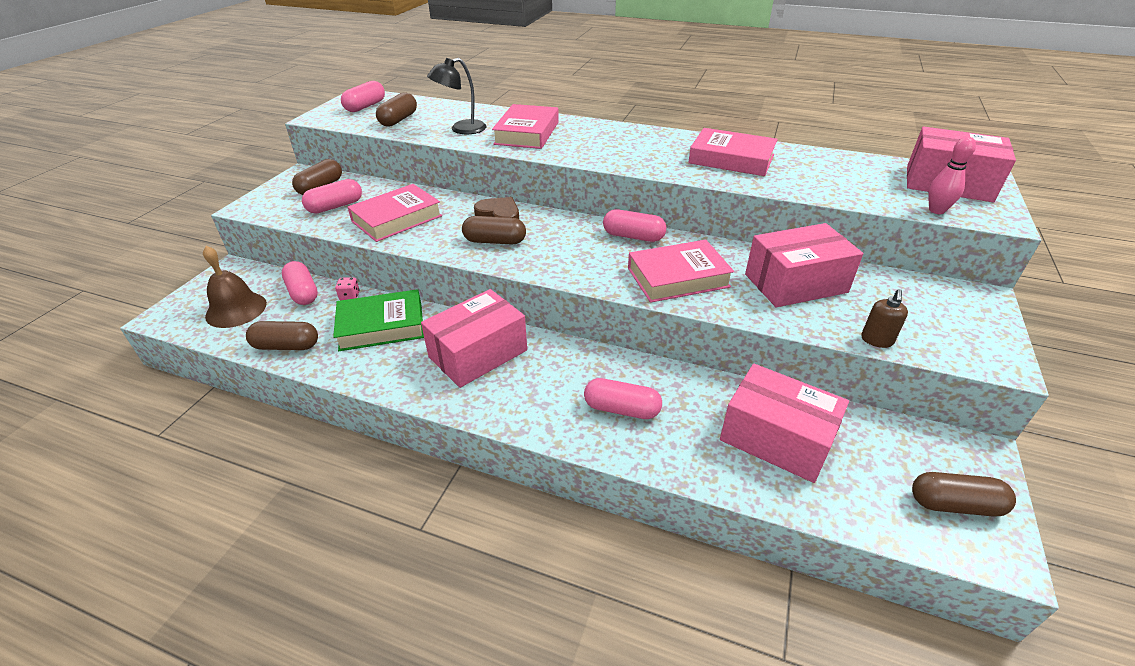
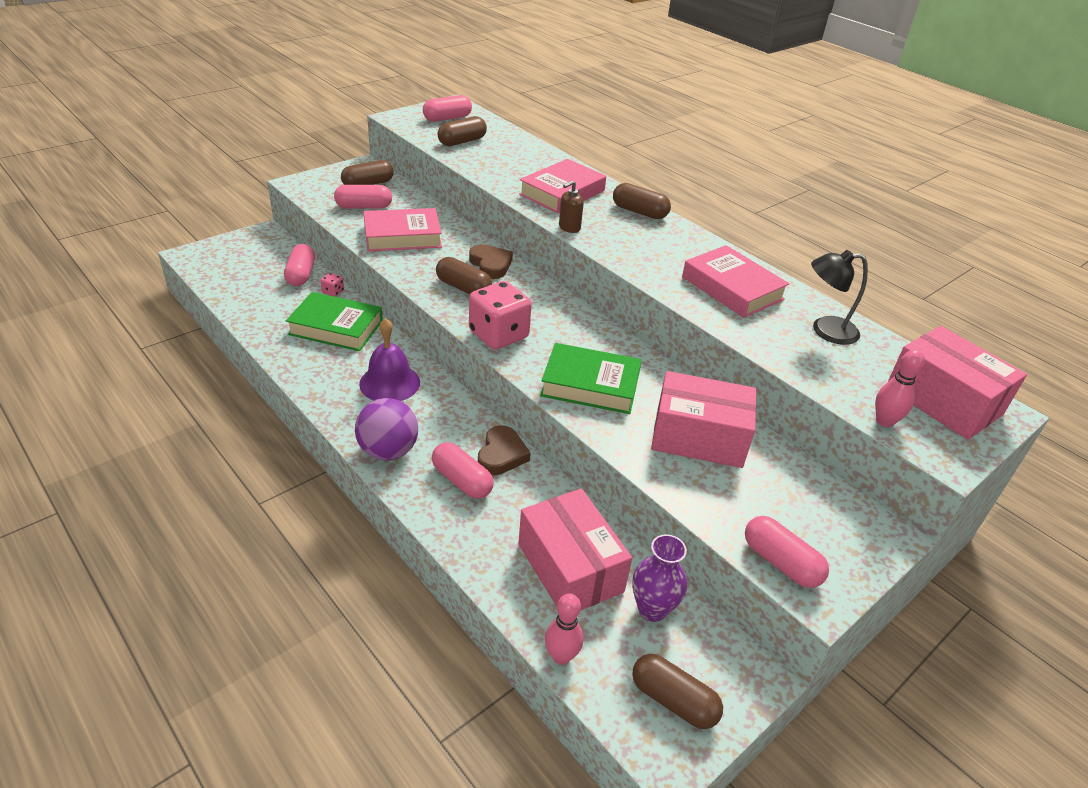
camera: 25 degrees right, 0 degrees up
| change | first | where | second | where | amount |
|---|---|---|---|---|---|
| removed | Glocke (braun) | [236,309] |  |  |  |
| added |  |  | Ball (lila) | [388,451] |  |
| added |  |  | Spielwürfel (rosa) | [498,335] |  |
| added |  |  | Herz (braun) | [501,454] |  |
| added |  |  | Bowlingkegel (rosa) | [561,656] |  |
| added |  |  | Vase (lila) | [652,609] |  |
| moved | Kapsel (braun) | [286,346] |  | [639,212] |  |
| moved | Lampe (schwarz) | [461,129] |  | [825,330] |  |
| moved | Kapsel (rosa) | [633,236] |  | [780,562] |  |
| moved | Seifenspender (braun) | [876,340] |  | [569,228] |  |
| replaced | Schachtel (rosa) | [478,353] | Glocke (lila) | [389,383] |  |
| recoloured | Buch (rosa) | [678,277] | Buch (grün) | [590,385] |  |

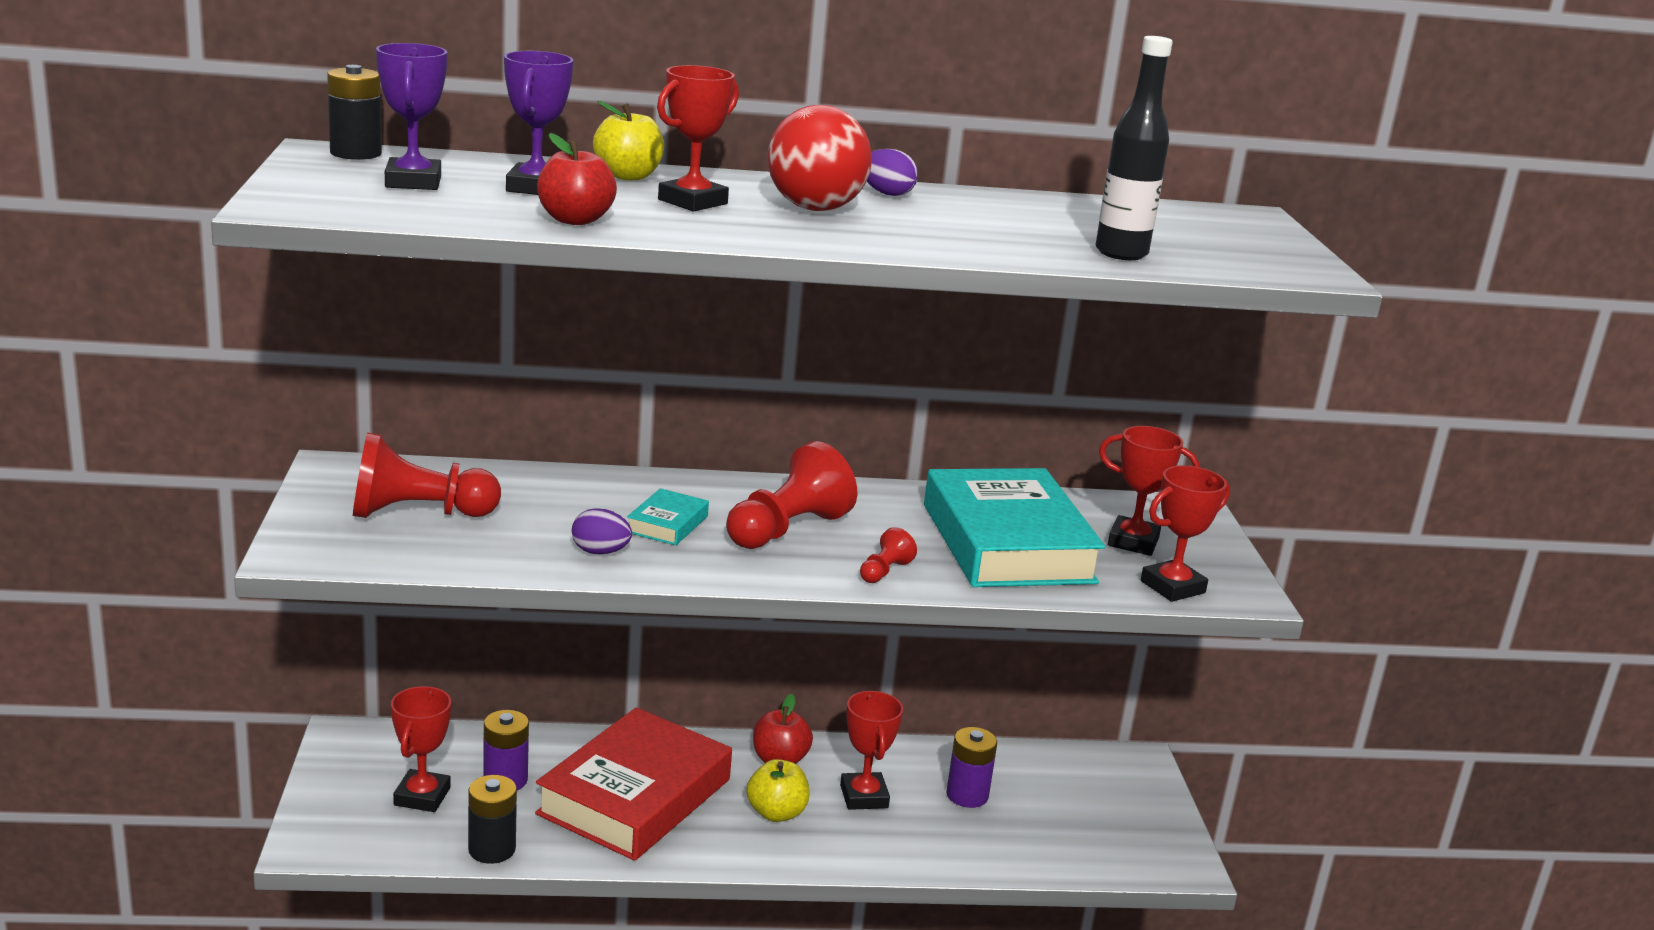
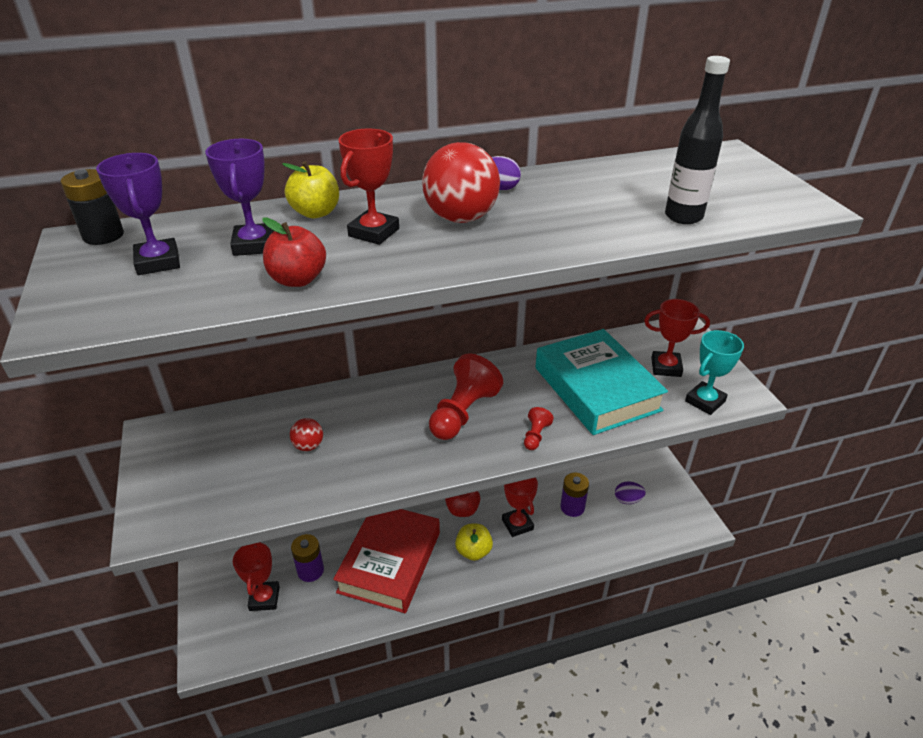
camera: 10 degrees left, 15 degrees up
| change | first | where | second | where | amount |
|---|---|---|---|---|---|
| removed | Bauer (rot) | [418,513] |  |  |  |
| removed | Batterie (schwarz) | [492,849] |  |  |  |
| removed | Buch (türkis) | [667,524] |  |  |  |
| added |  |  | Ball (rot) | [308,446] |  |
| moved | Ei (lila) | [600,552] |  | [627,500] |  |
| recoloured | Pokal (rot) | [1172,587] | Pokal (türkis) | [705,401] |  |

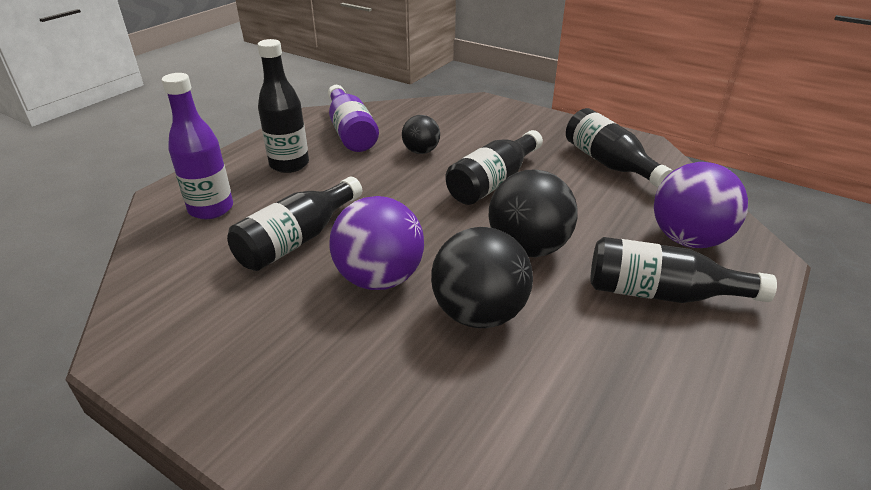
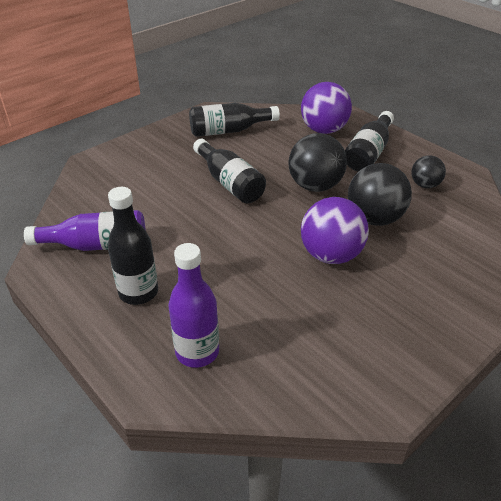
camera: 75 degrees left, 5 degrees up
| change | first | where | second | where | amount |
|---|---|---|---|---|---|
| removed | Flasche (schwarz) | [297,240] |  |  |  |
| moved | Ball (schwarz) | [421,151] |  | [425,185] |  |

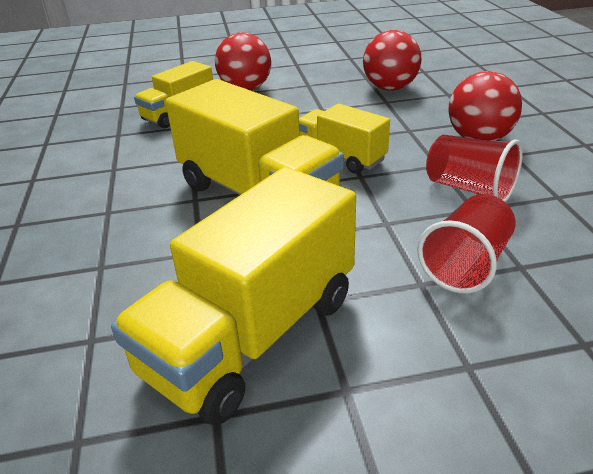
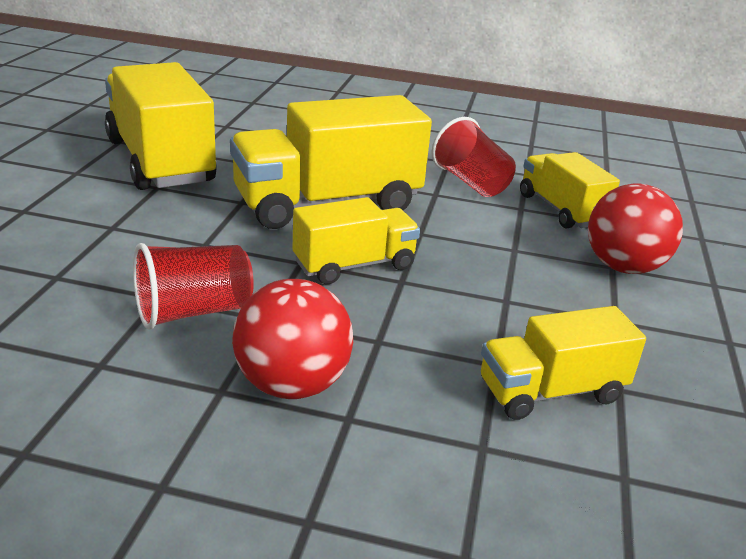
camera: 110 degrees right, 5 degrees down
| change | first | where | second | where | amount |
|---|---|---|---|---|---|
| moved | Becher (rot) | [466,264] |  | [471,183] |  |
| replaced | Ball (rot) | [390,88] | Lastwagen (gelb) | [551,391] |  |

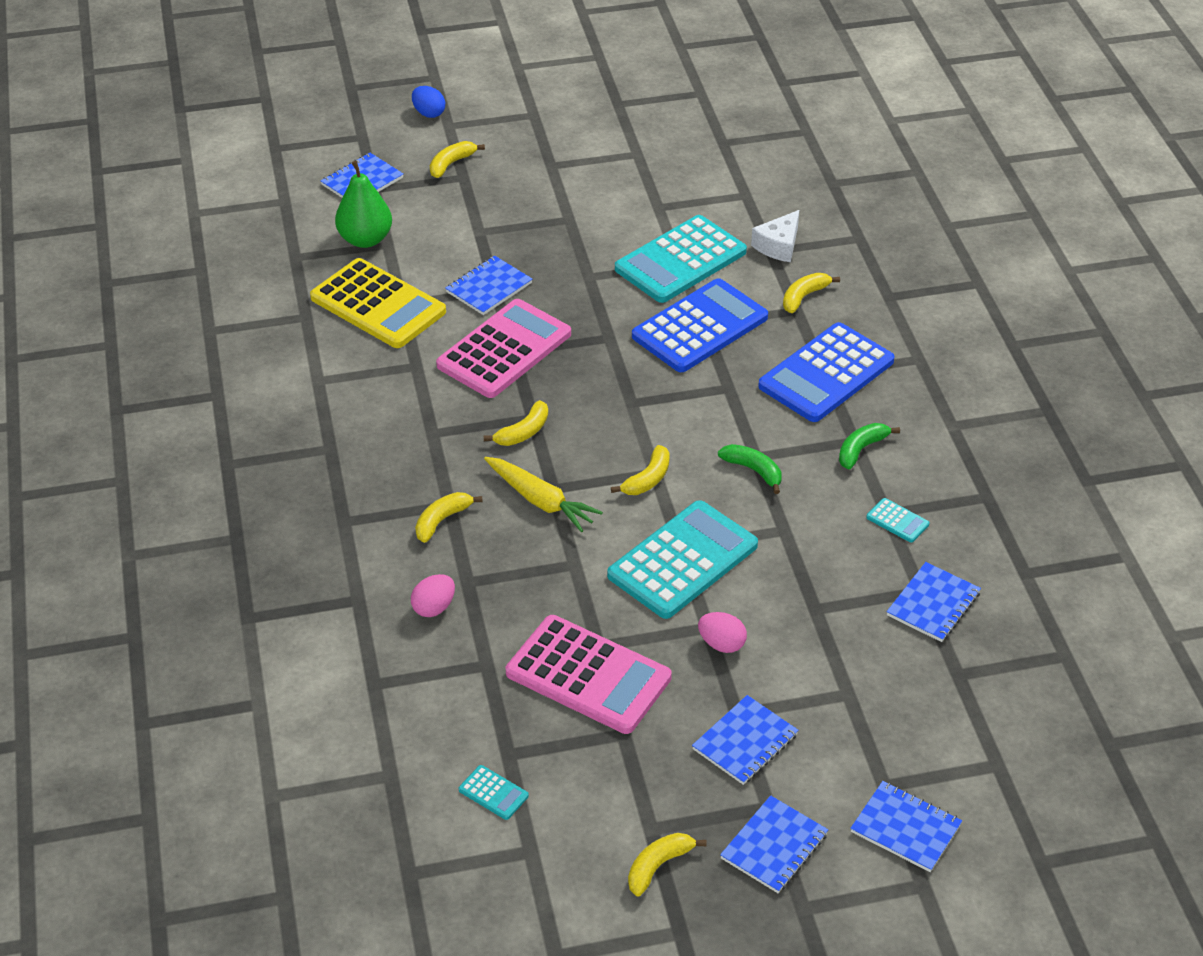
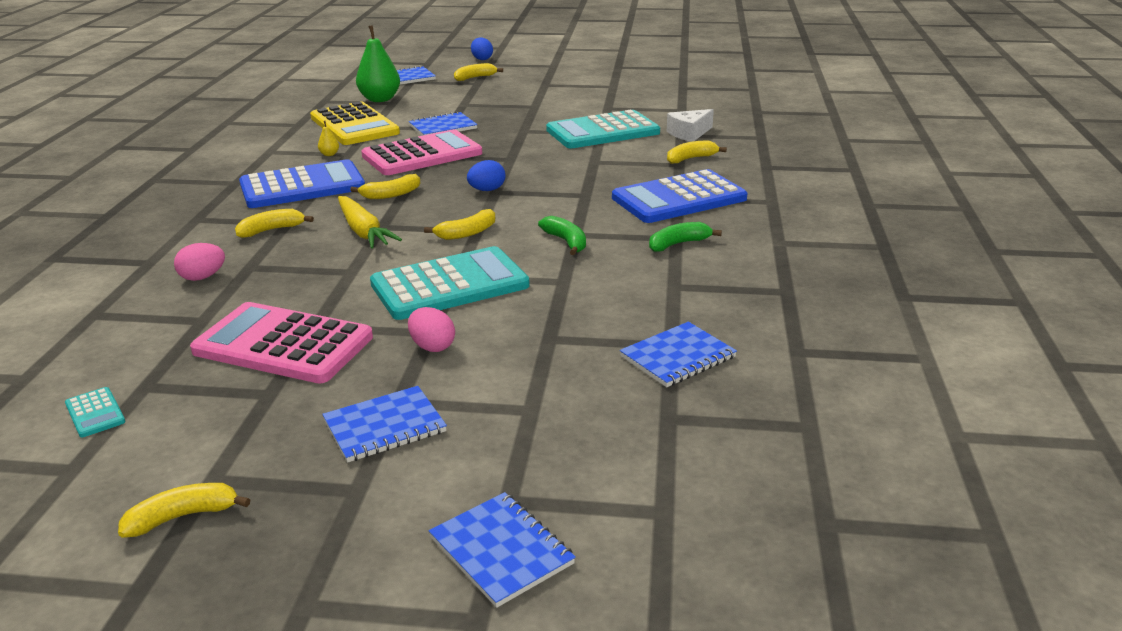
camera: 20 degrees right, 15 degrees down
| change | first | where | second | where | amount |
|---|---|---|---|---|---|
| removed | Notizbuch (blau) | [774,846] |  |  |  |
| removed | Taschenrechner (türkis) | [897,521] |  |  |  |
| added |  |  | Birne (gelb) | [329,154] |  |
| added |  |  | Ei (blau) | [487,190] |  |
| moved | Taschenrechner (blau) | [700,327] |  | [302,186] |  |
| turned | Taschenrechner (rosa) | [588,675] |  | [283,344] | 150 degrees clockwise |

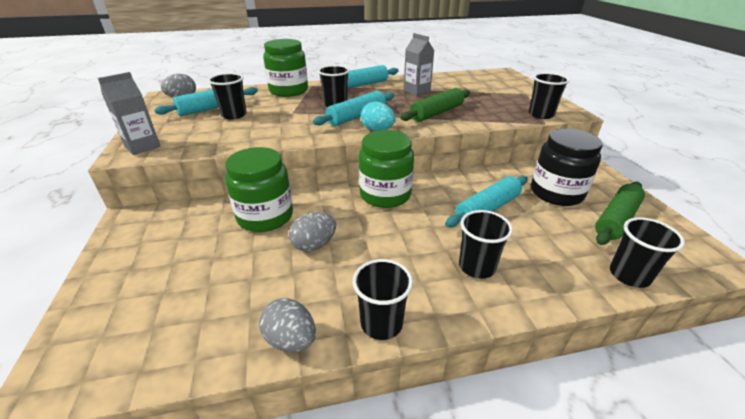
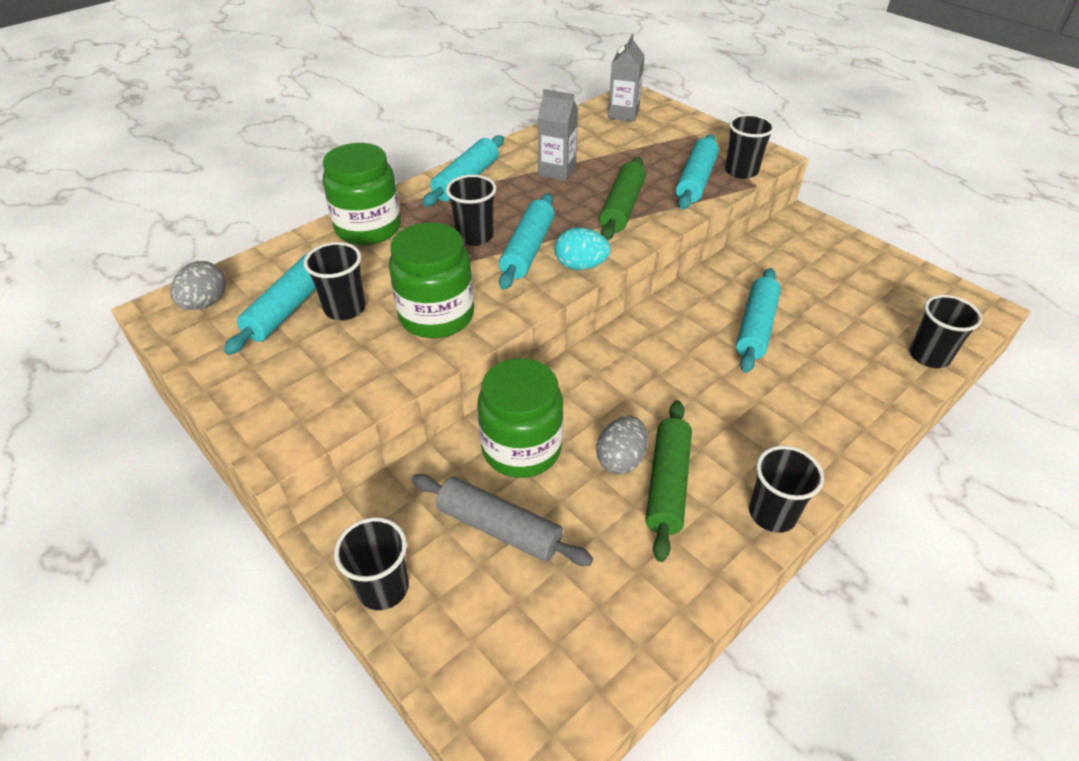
camera: 30 degrees left, 10 degrees up
| change | first | where | second | where | amount |
|---|---|---|---|---|---|
| removed | Ei (grau) | [291,340] |  |  |  |
| removed | Einmachglas (schwarz) | [556,193] |  |  |  |
| added |  |  | Nudelholz (grau) | [499,528] |  |
| added |  |  | Nudelholz (türkis) | [695,181] |  |
| moved | Getränkekarton (grau) | [142,146] |  | [623,114] |  |
| moved | Einmachglas (grün) | [385,195] |  | [436,316] |  |
| moved | Becher (schwarz) | [476,267] |  | [383,587] |  |
| moved | Nudelholz (grün) | [616,219] |  | [667,484] |  |

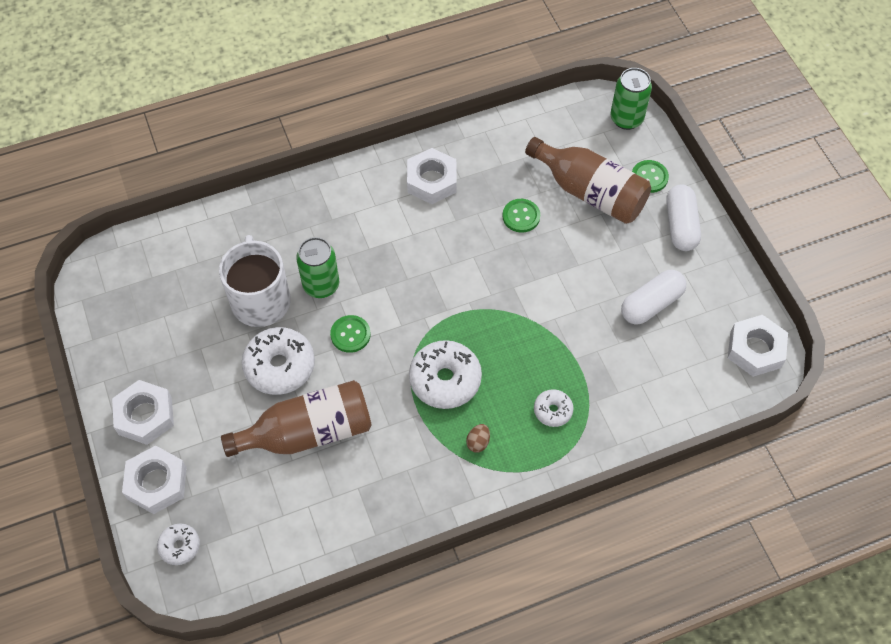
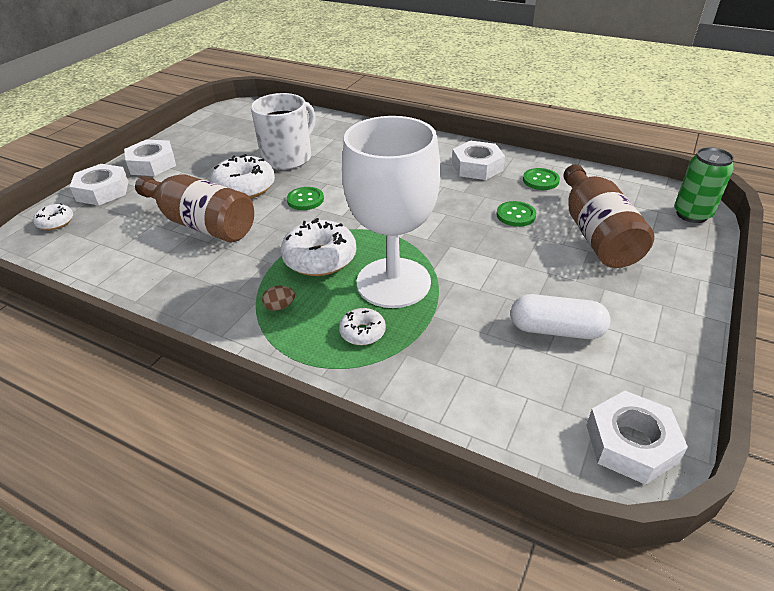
camera: 50 degrees right, 20 degrees down
| change | first | where | second | where | amount |
|---|---|---|---|---|---|
| removed | Dose (grün) | [321,285] |  |  |  |
| removed | Kapsel (weiß) | [680,225] |  |  |  |
| added |  |  | Kelch (weiß) | [393,282] |  |
| moved | Knopf (grün) | [649,177] |  | [540,180] |  |

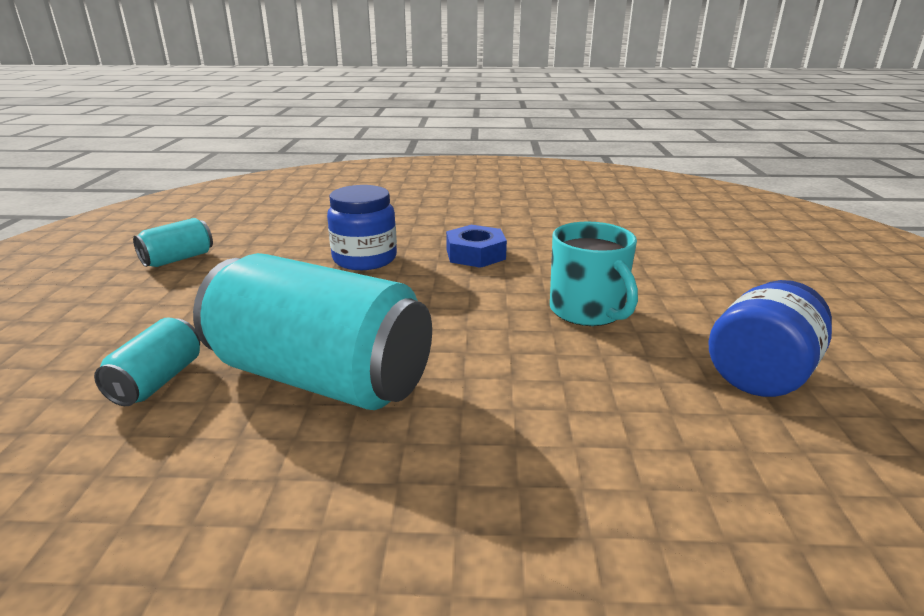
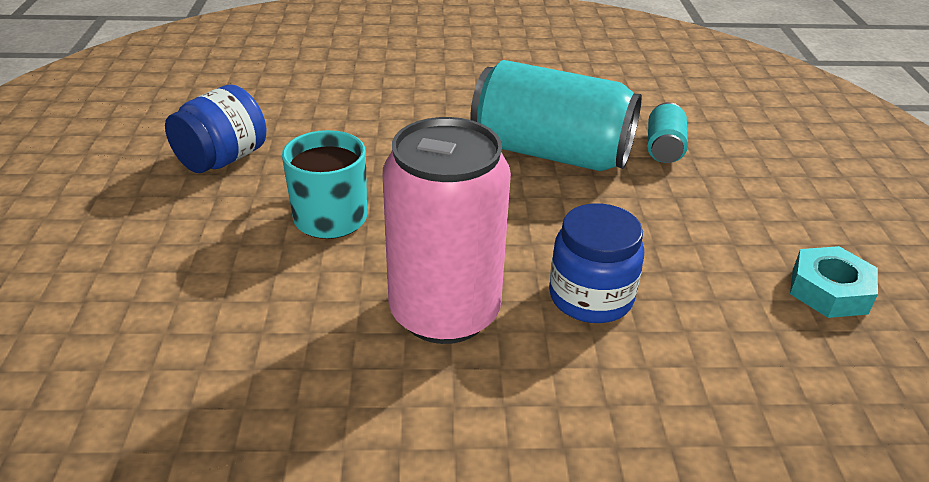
camera: 175 degrees right, 10 degrees up
| change | first | where | second | where | amount |
|---|---|---|---|---|---|
| replaced | Dose (türkis) | [178,259] | Sechskantmutter (türkis) | [829,291] |  |
| replaced | Sechskantmutter (blau) | [475,254] | Dose (rosa) | [444,312] |  |

